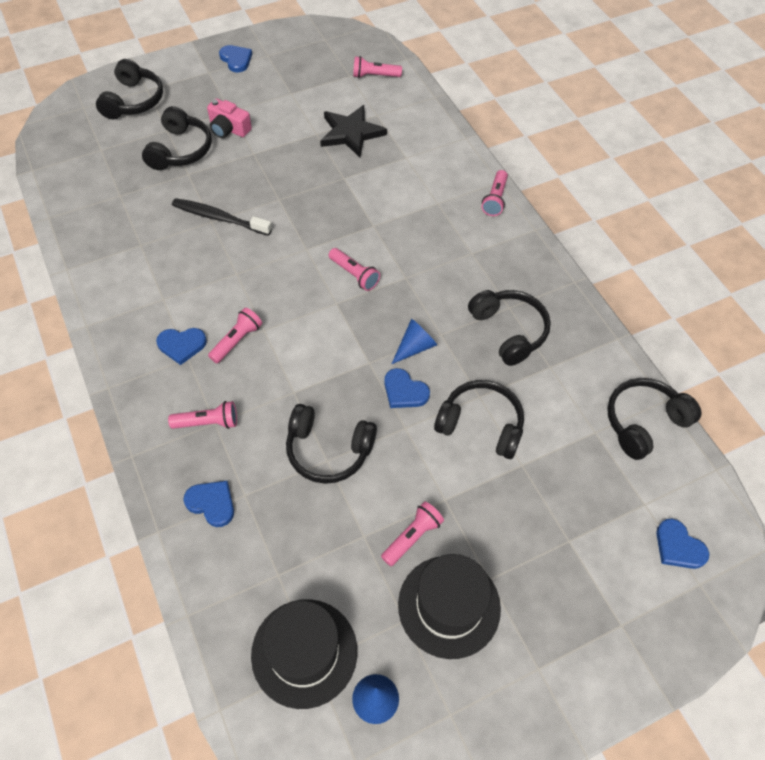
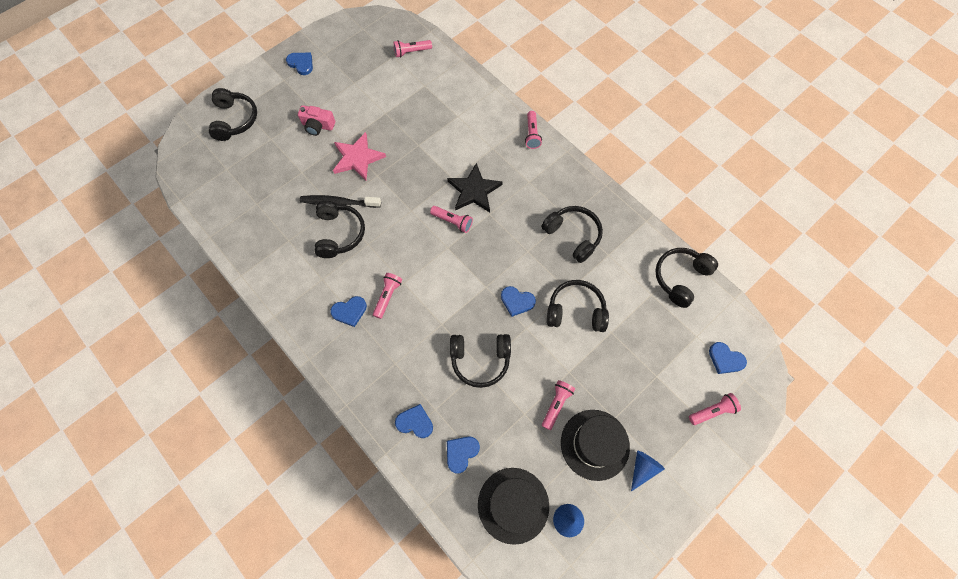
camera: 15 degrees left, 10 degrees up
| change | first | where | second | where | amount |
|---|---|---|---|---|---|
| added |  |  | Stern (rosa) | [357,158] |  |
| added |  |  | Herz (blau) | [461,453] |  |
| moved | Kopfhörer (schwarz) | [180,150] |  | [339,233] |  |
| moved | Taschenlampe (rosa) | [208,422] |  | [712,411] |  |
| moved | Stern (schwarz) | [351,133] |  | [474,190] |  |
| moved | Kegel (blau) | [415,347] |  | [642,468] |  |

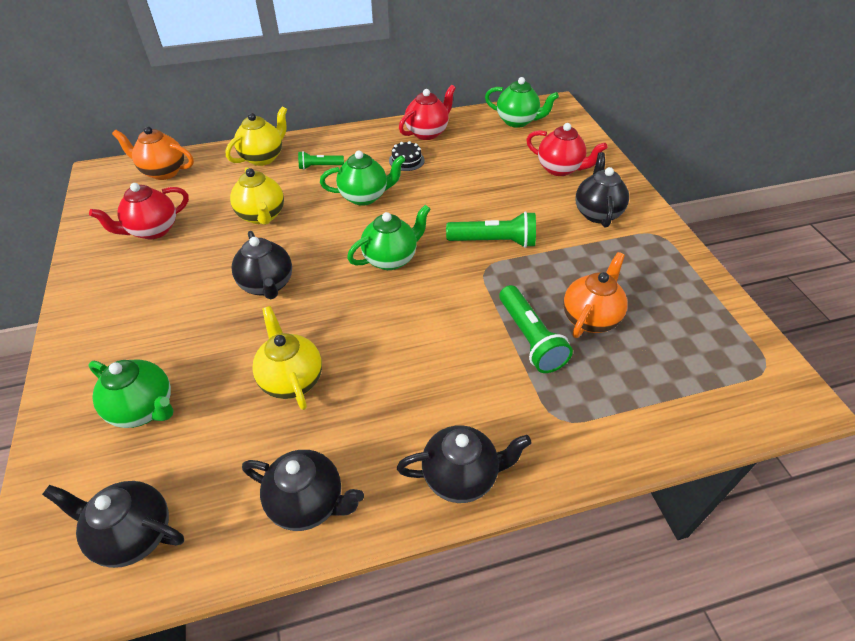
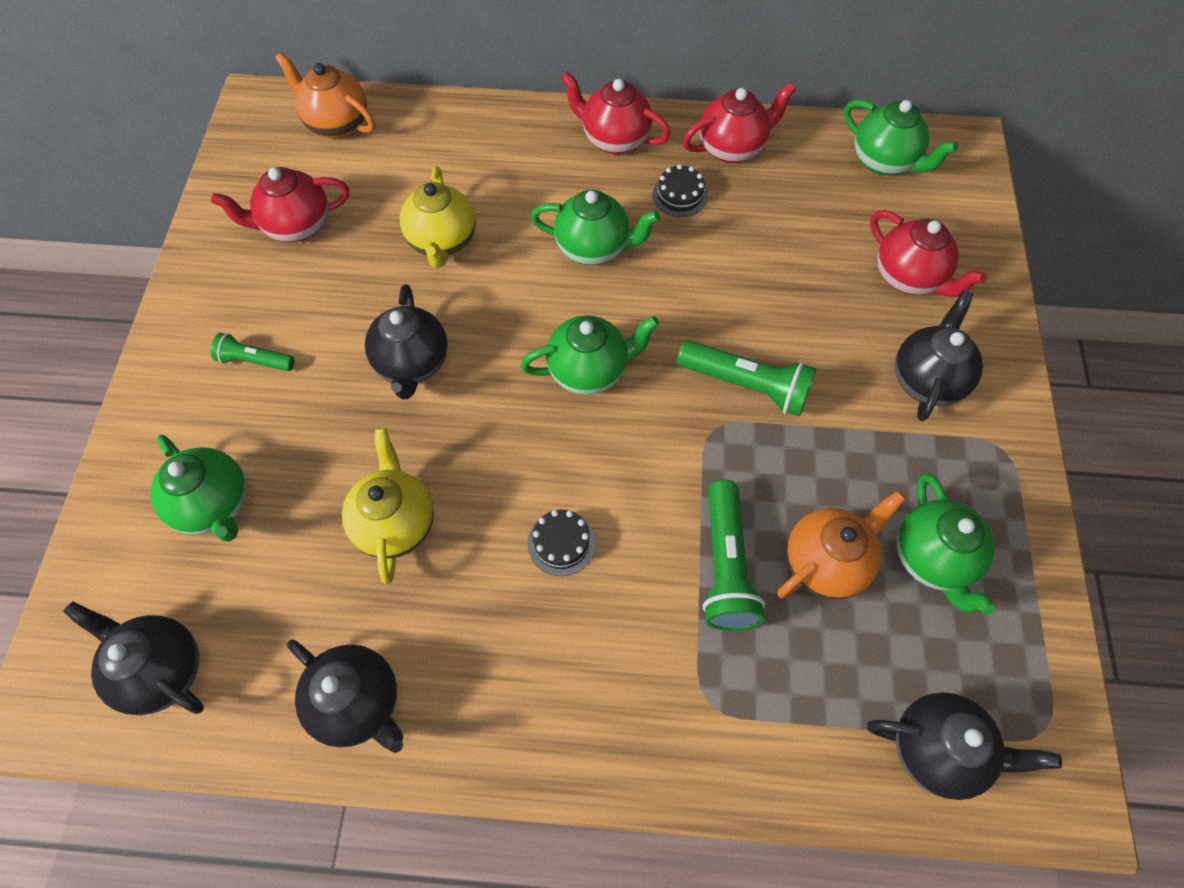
camera: 20 degrees right, 15 degrees up
| change | first | where | second | where | amount |
|---|---|---|---|---|---|
| removed | Teekanne (gelb) | [263,157] |  |  |  |
| added |  |  | Kuchen (schwarz) | [561,543] |  |
| added |  |  | Teekanne (rot) | [614,139] |  |
| added |  |  | Teekanne (grün) | [932,559] |  |
| moved | Taschenlampe (grün) | [319,166] |  | [255,361] |  |
| moved | Teekanne (schwarz) | [461,476] |  | [937,750] |  |

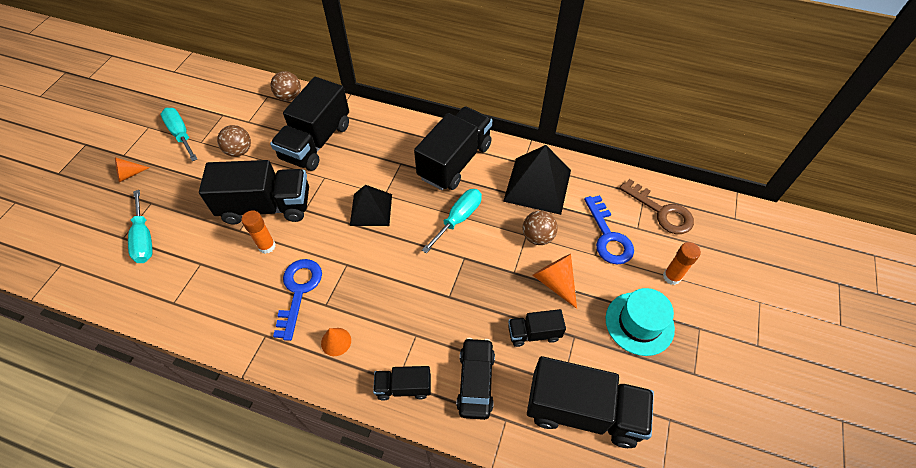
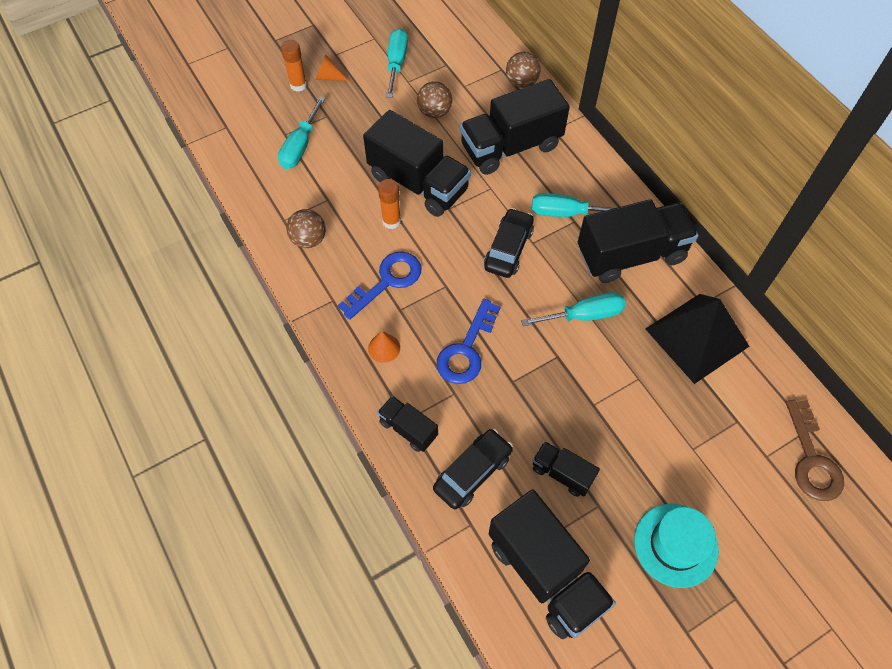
camera: 40 degrees right, 5 degrees up
| change | first | where | second | where | amount |
|---|---|---|---|---|---|
| removed | Kegel (orange) | [555,282] |  |  |  |
| added |  |  | Schraubenzieher (türkis) | [566,213] |  |
| moved | Ball (braun) | [537,237] |  | [309,239] |  |
| moved | Schlüssel (blau) | [608,236] |  | [466,350] |  |
| moved | Klebestift (orange) | [671,277] |  | [298,85] |  |
| replaced | Pyramide (schwarz) | [371,209] | Auto (schwarz) | [508,249] |  |

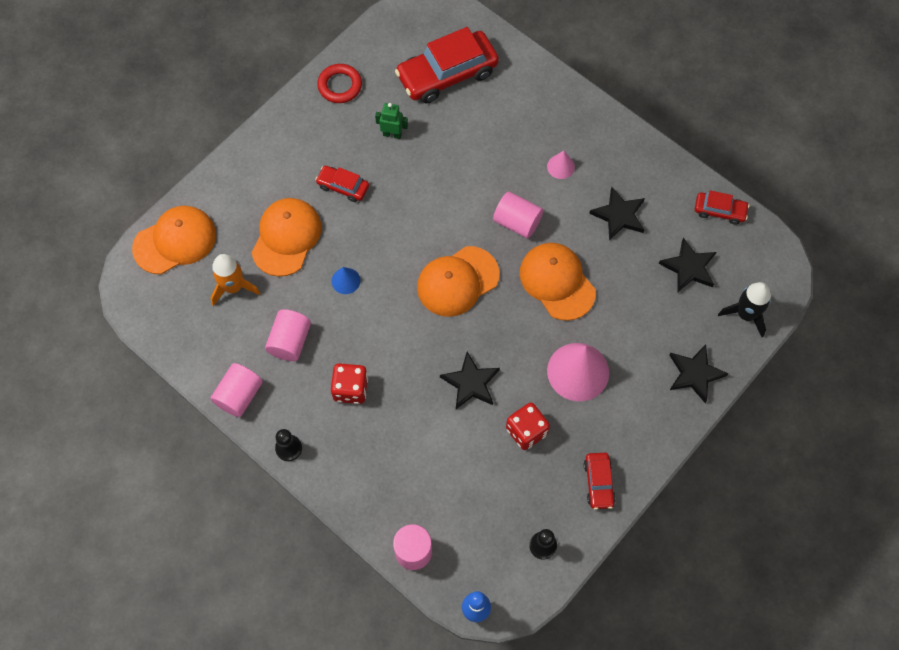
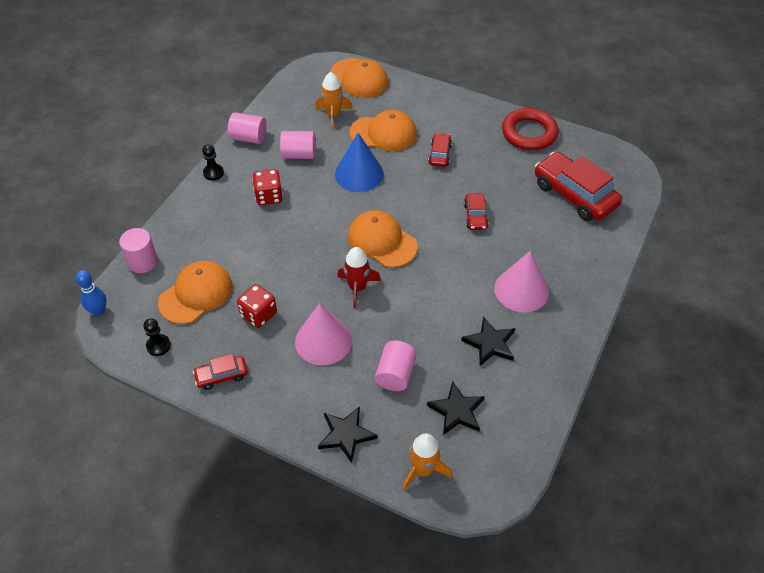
camera: 75 degrees right, 15 degrees down
| change | first | where | second | where | amount |
|---|---|---|---|---|---|
| removed | Roboter (grün) | [392,134] |  |  |  |
| removed | Stern (schwarz) | [471,383] |  |  |  |
| added |  |  | Rakete (rot) | [357,288] |  |
| moved | Vollzylinder (rosa) | [517,222] |  | [395,374] |  |
| moved | Kappe (orange) | [557,282] |  | [196,294] |  |
| moved | Auto (rot) | [719,211] |  | [475,216] |  |
| recoloured | Rakete (schwarz) | [746,314] | Rakete (orange) | [423,470] |  |
| resized | Ring (rot) | [340,86] |  | [529,133] | x1.50 |
| resized | Kegel (blau) | [345,280] |  | [359,174] | x2.08 |
| resized | Kegel (rosa) | [560,166] |  | [521,290] | x2.08 |

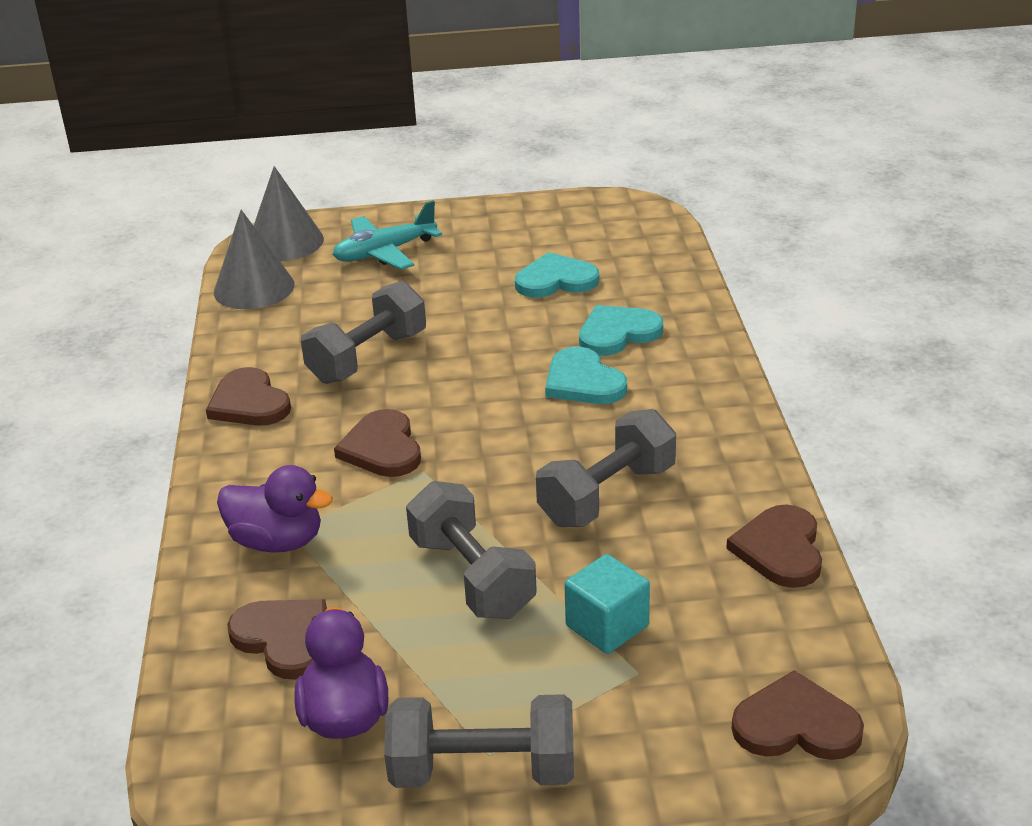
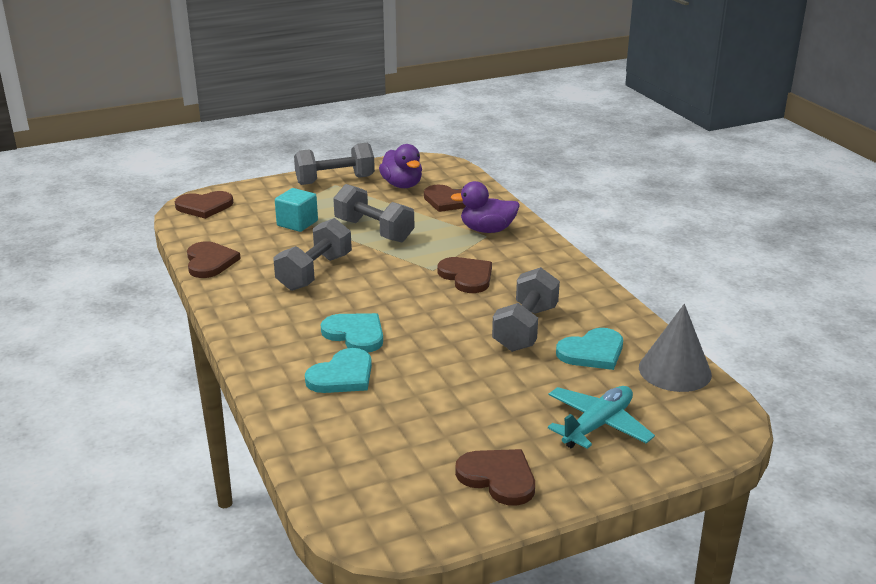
camera: 160 degrees right, 5 degrees down
| change | first | where | second | where | amount |
|---|---|---|---|---|---|
| removed | Kegel (grau) | [285,242] |  |  |  |
| moved | Herz (braun) | [249,402] |  | [498,478] |  |
| moved | Herz (türkis) | [556,280] |  | [592,352] |  |

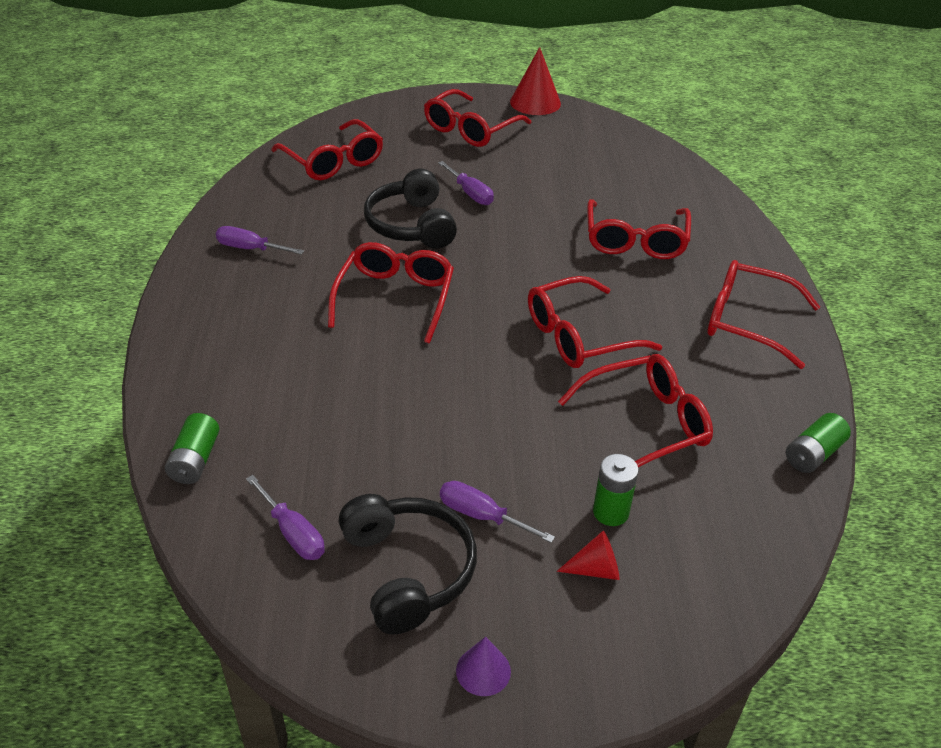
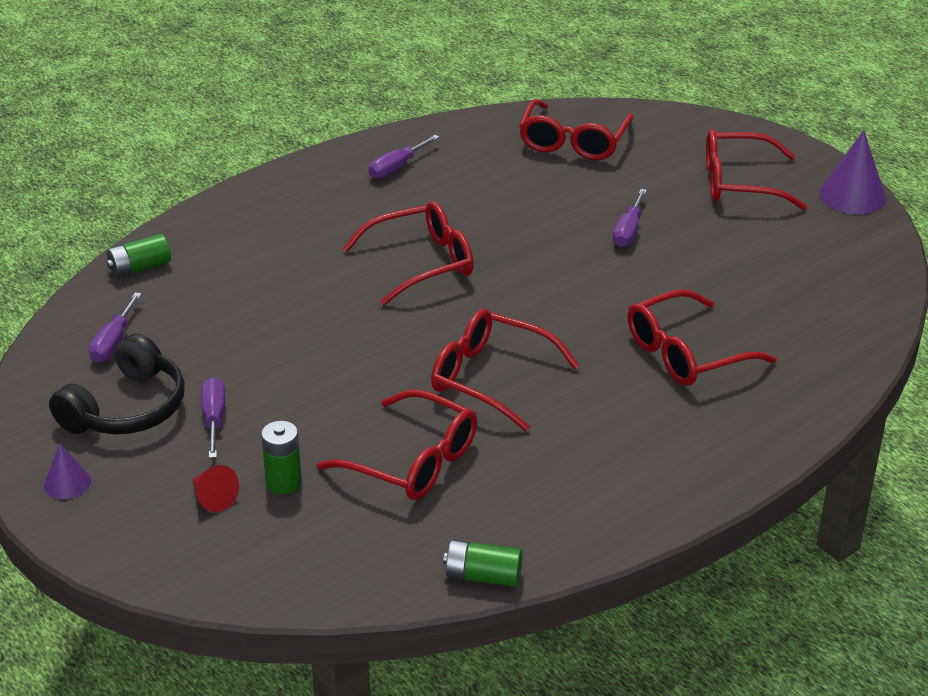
camera: 55 degrees right, 5 degrees down
| change | first | where | second | where | amount |
|---|---|---|---|---|---|
| removed | Kopfhörer (schwarz) | [411,225] |  |  |  |
| removed | Brille (rot) | [747,322] |  |  |  |
| recoloured | Kegel (rot) | [535,102] | Kegel (lila) | [852,196] |  |
| turned | Schraubenzieher (lila) | [250,249] |  | [396,168] | 120 degrees counterclockwise |

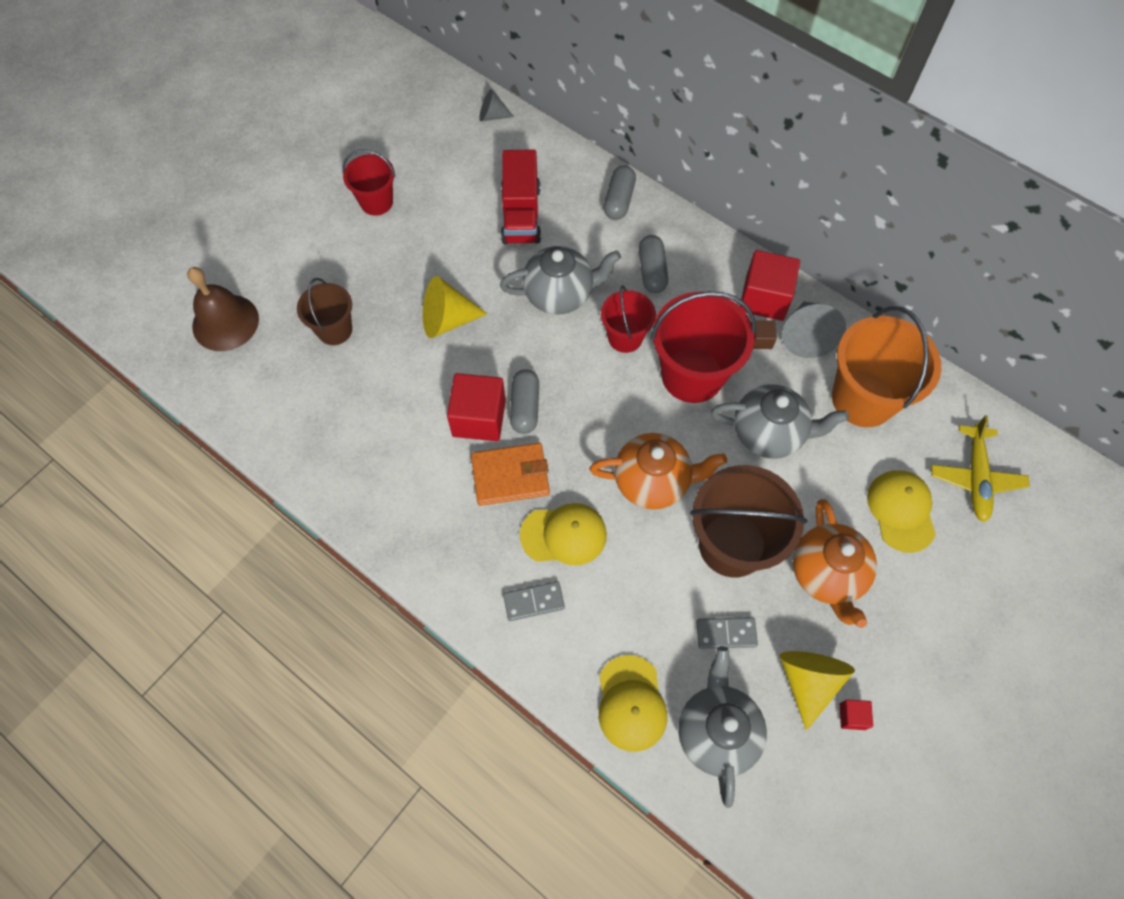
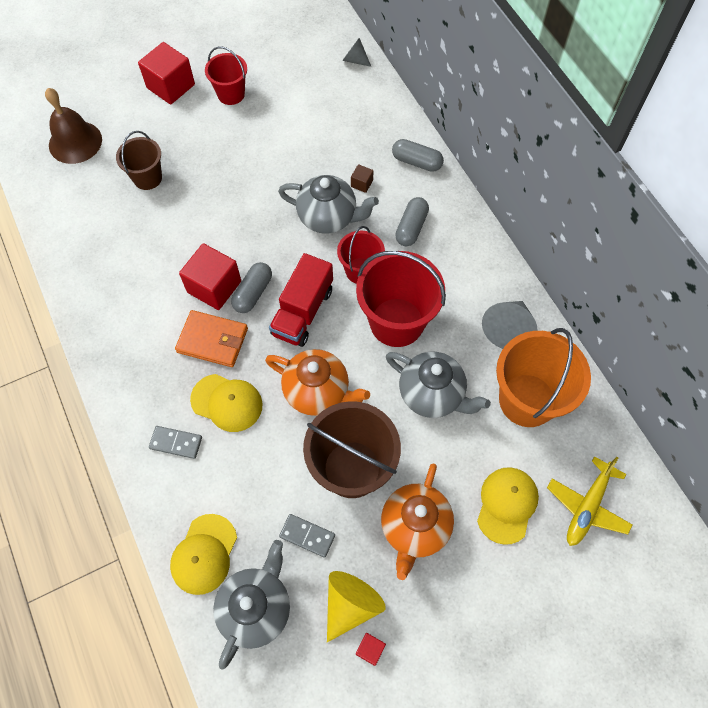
camera: 25 degrees right, 0 degrees up
| change | first | where | second | where | amount |
|---|---|---|---|---|---|
| removed | Kegel (gelb) | [447,320] |  |  |  |
| moved | Lastwagen (rot) | [521,214] |  | [303,312] |  |
| moved | Kubus (rot) | [764,298] |  | [171,86] |  |
| moved | Kubus (braun) | [761,340] |  | [362,183] |  |
| turned | Kapsel (grau) | [619,200] |  | [416,162] | 75 degrees clockwise |

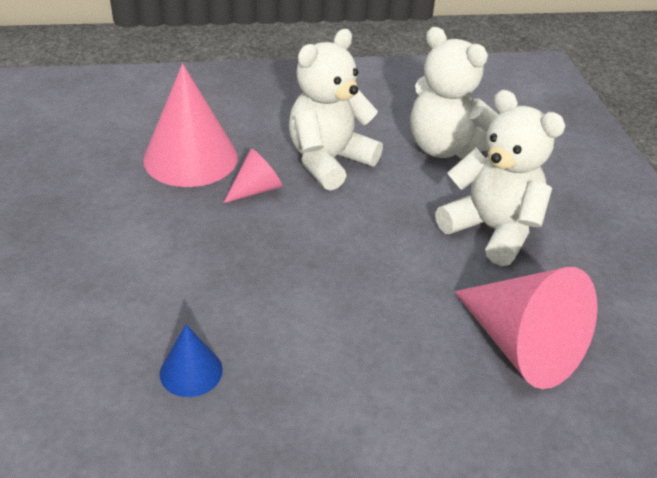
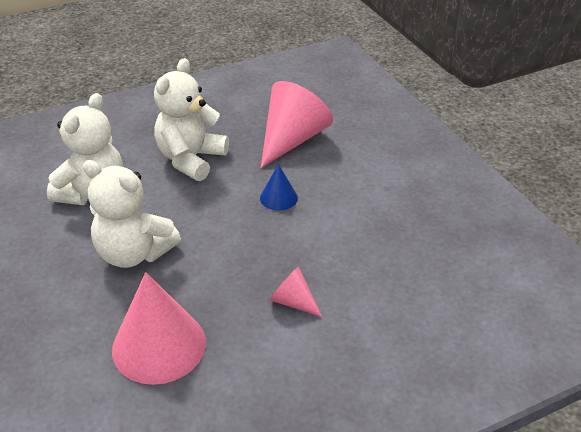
camera: 105 degrees left, 0 degrees up
| change | first | where | second | where | amount |
|---|---|---|---|---|---|
| moved | Kegel (blau) | [191,371] |  | [278,198] |  |
| moved | Kegel (rosa) | [256,189] |  | [293,301] |  |

